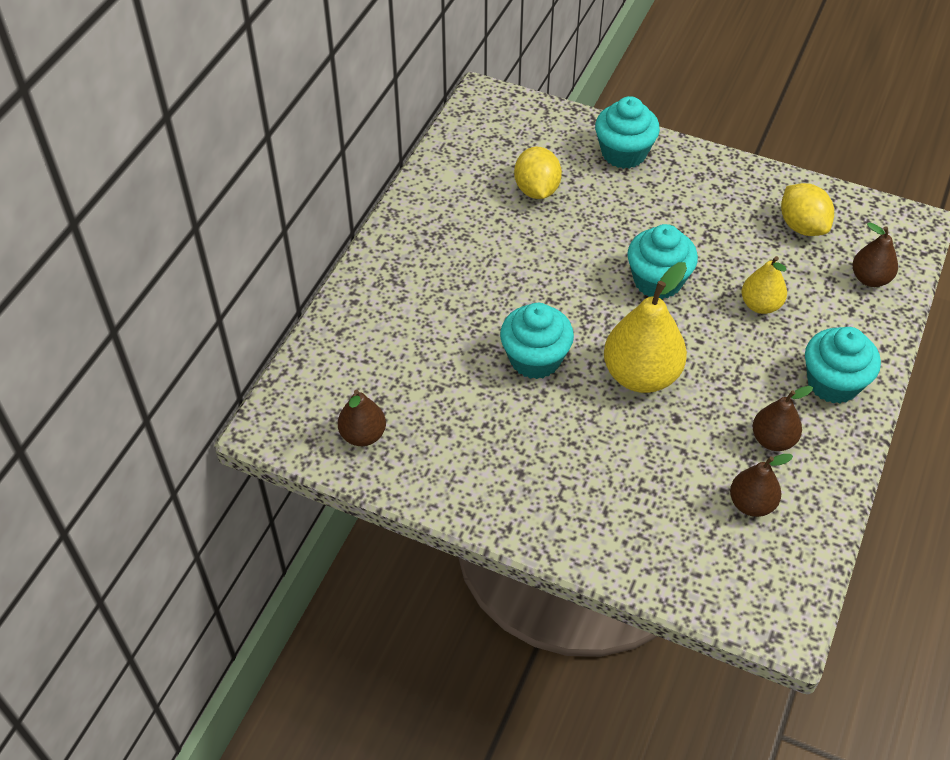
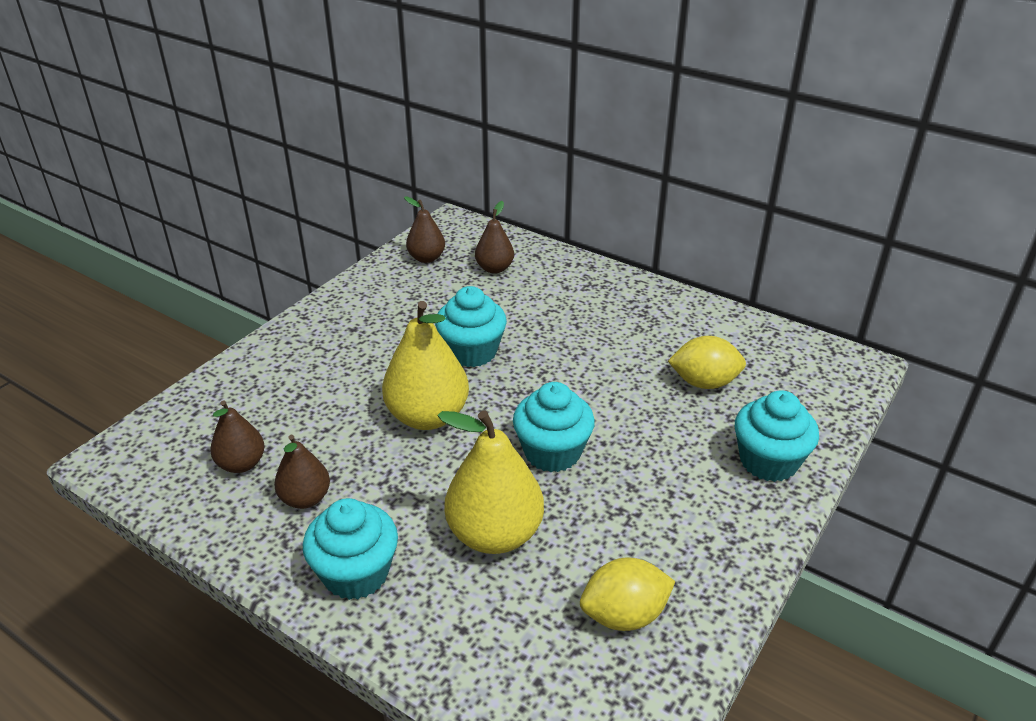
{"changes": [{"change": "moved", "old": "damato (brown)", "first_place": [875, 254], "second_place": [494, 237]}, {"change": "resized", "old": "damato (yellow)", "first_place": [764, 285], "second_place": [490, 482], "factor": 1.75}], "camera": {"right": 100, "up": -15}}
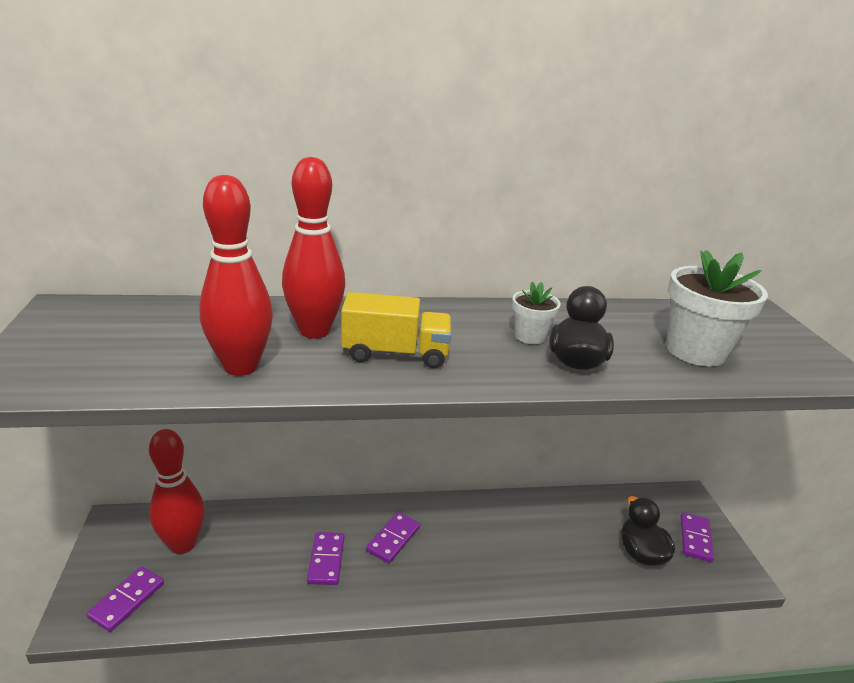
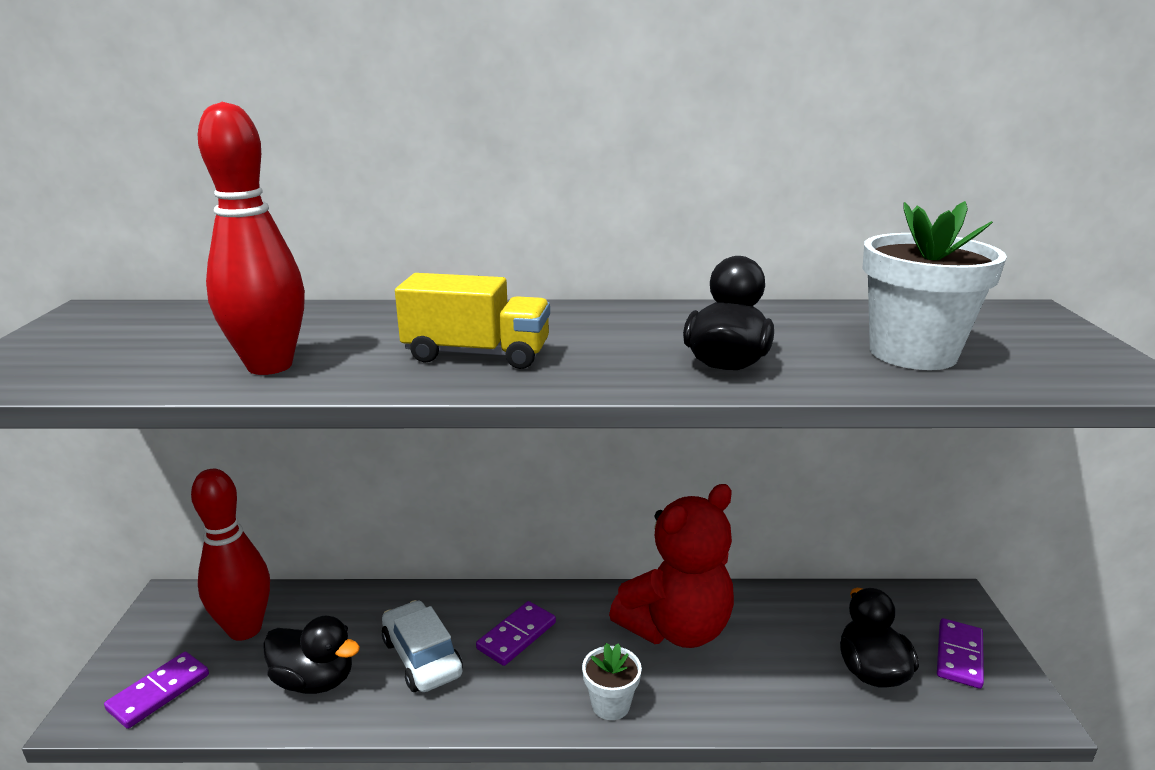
{"changes": [{"change": "removed", "old": "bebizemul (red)", "first_place": [313, 248]}, {"change": "moved", "old": "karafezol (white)", "first_place": [536, 313], "second_place": [612, 681]}, {"change": "replaced", "old": "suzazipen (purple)", "new": "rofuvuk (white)", "first_place": [325, 558], "second_place": [422, 646]}, {"change": "added", "new": "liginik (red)", "second_place": [671, 566]}, {"change": "added", "new": "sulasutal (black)", "second_place": [311, 655]}], "camera": {"right": 10, "up": -5}}
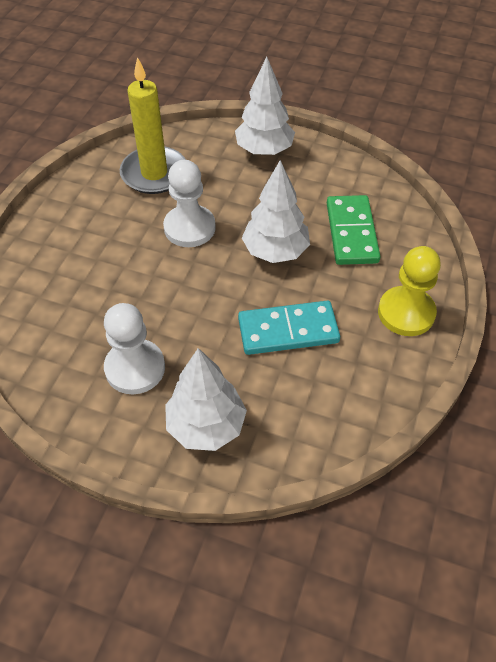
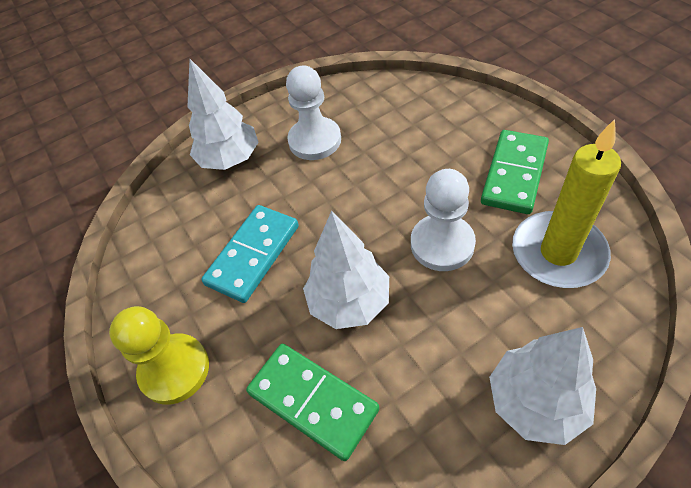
{"changes": [{"change": "added", "new": "suzazipen (green)", "second_place": [515, 172]}], "camera": {"right": 135, "up": 0}}
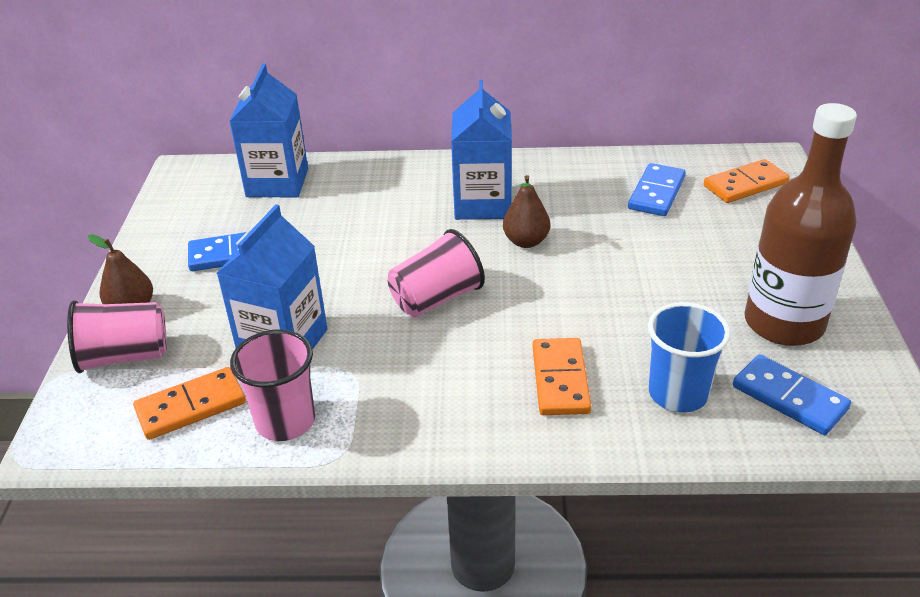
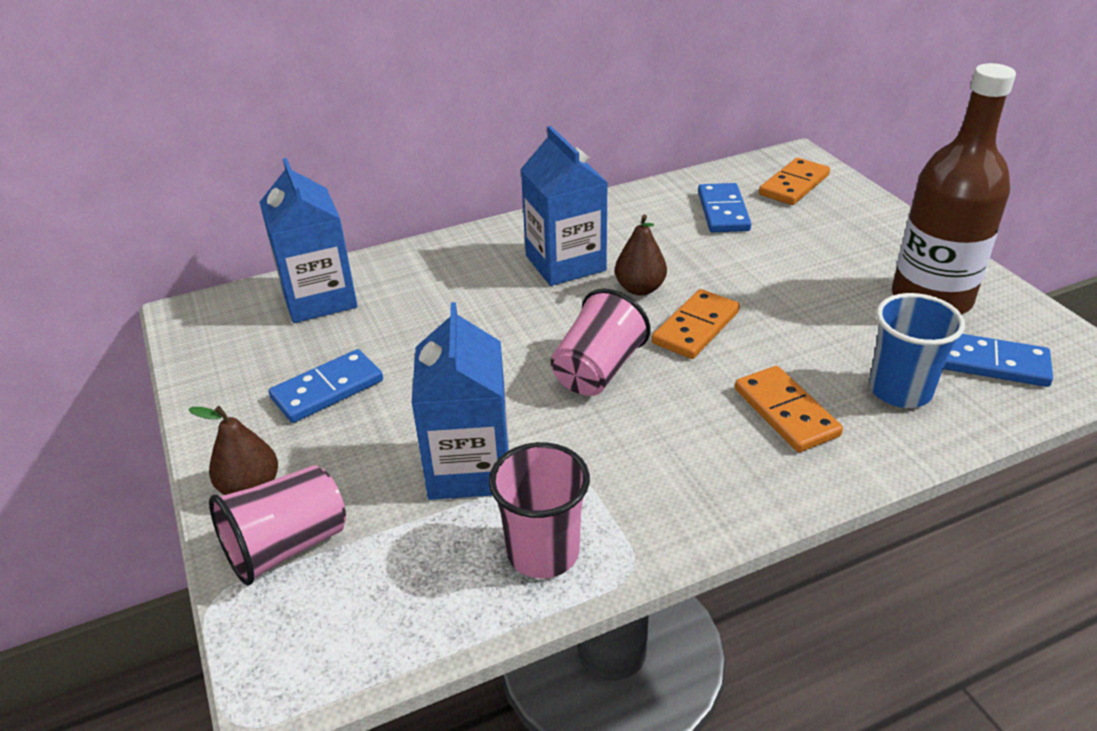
{"changes": [{"change": "moved", "old": "suzazipen (orange)", "first_place": [189, 403], "second_place": [696, 324]}], "camera": {"right": -25, "up": 0}}
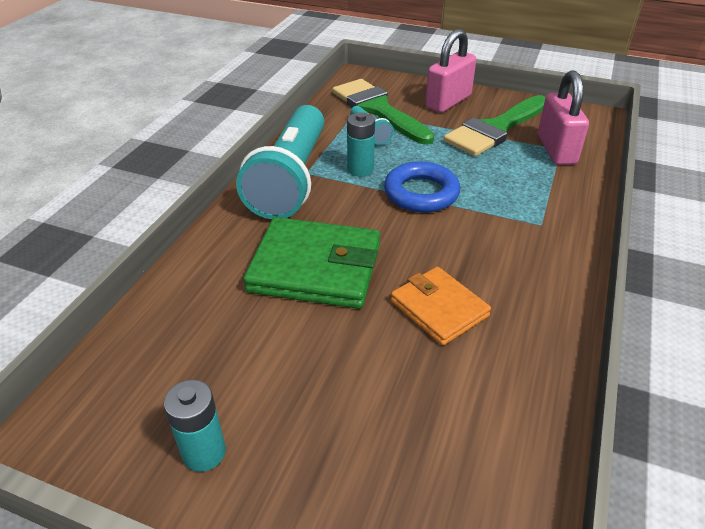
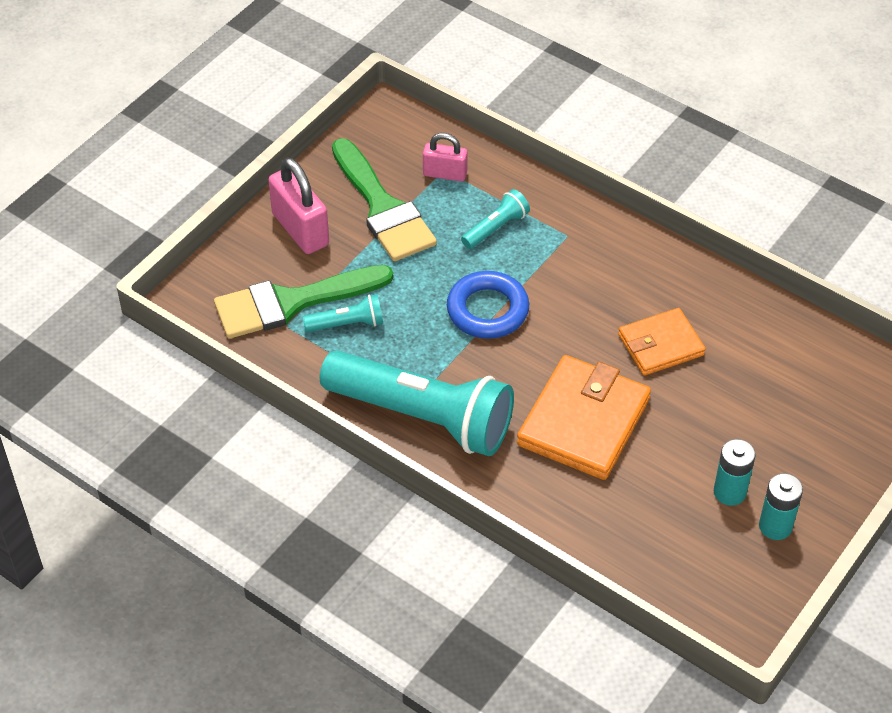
{"changes": [{"change": "resized", "old": "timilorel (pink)", "first_place": [563, 117], "second_place": [445, 157], "factor": 0.62}, {"change": "moved", "old": "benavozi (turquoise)", "first_place": [361, 144], "second_place": [735, 472]}, {"change": "recoloured", "old": "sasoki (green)", "new": "sasoki (orange)", "first_place": [311, 263], "second_place": [584, 417]}, {"change": "added", "new": "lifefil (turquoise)", "second_place": [495, 219]}], "camera": {"right": -75, "up": 10}}
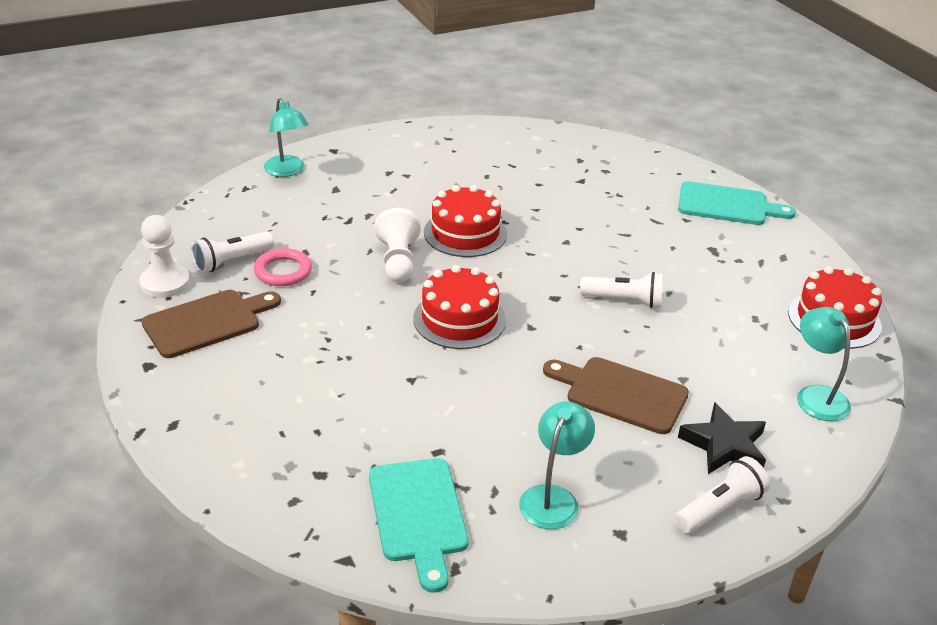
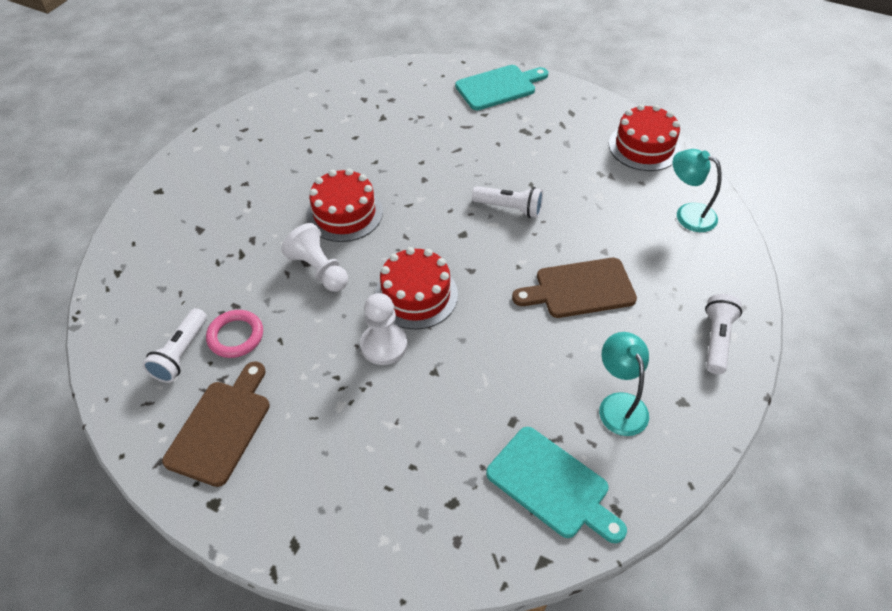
{"changes": [{"change": "removed", "old": "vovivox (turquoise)", "first_place": [286, 137]}, {"change": "moved", "old": "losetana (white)", "first_place": [164, 256], "second_place": [383, 329]}, {"change": "turned", "old": "lifefil (white)", "first_place": [621, 290], "second_place": [507, 202], "degrees": 45}, {"change": "removed", "old": "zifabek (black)", "first_place": [722, 438]}], "camera": {"right": -35, "up": 15}}
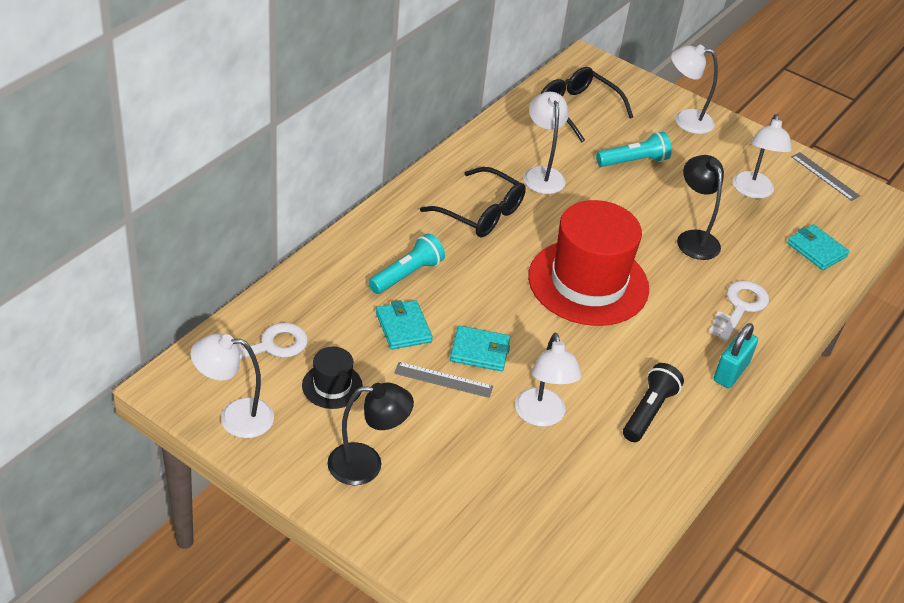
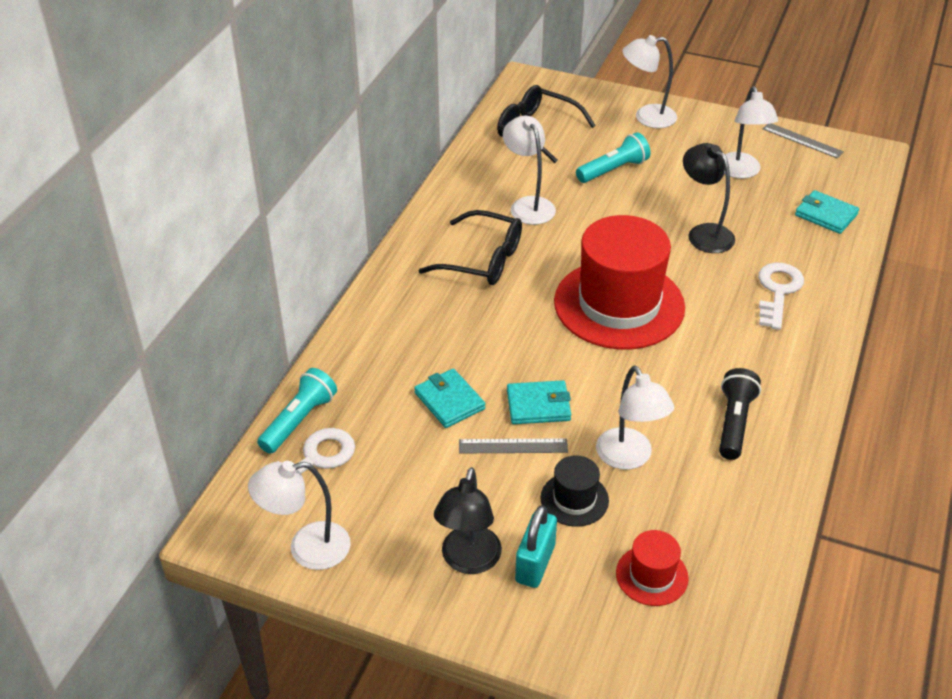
{"changes": [{"change": "moved", "old": "lifefil (turquoise)", "first_place": [406, 263], "second_place": [297, 411]}, {"change": "moved", "old": "timilorel (turquoise)", "first_place": [736, 355], "second_place": [536, 546]}, {"change": "moved", "old": "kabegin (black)", "first_place": [332, 378], "second_place": [574, 491]}, {"change": "turned", "old": "vovivox (black)", "first_place": [371, 434], "second_place": [468, 520], "degrees": 120}, {"change": "added", "new": "kabegin (red)", "second_place": [652, 568]}], "camera": {"right": -10, "up": 0}}
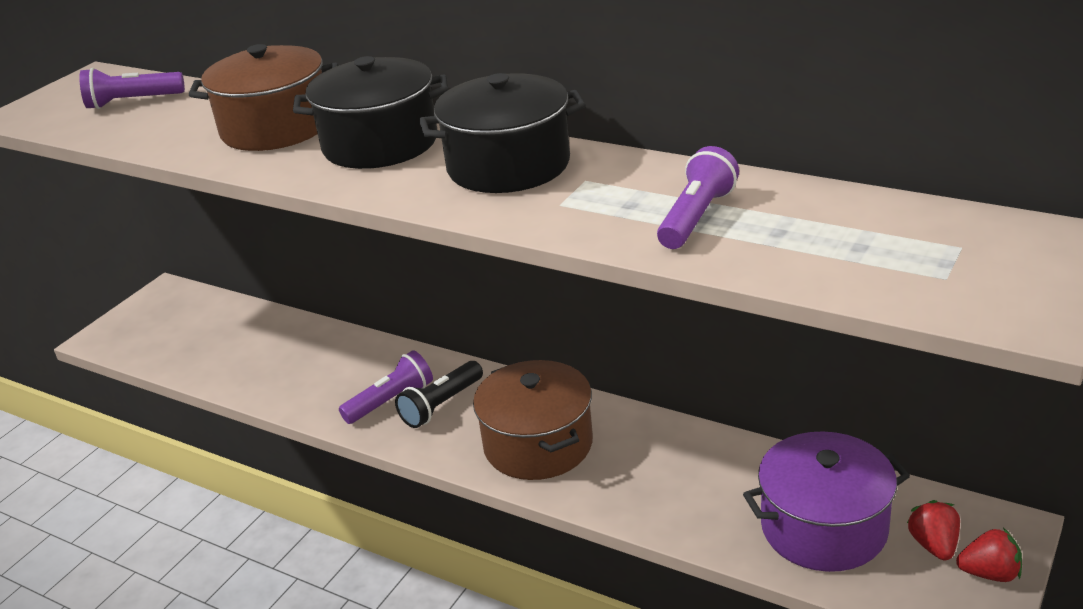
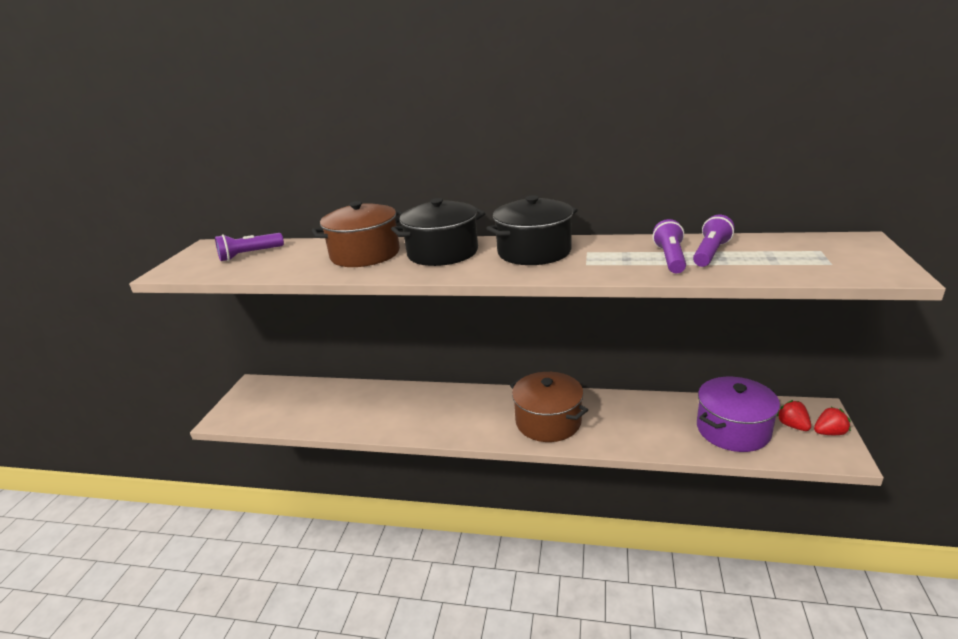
{"changes": [{"change": "moved", "old": "lifefil (purple)", "first_place": [386, 387], "second_place": [714, 241]}, {"change": "removed", "old": "lifefil (black)", "first_place": [439, 394]}], "camera": {"right": -20, "up": -5}}
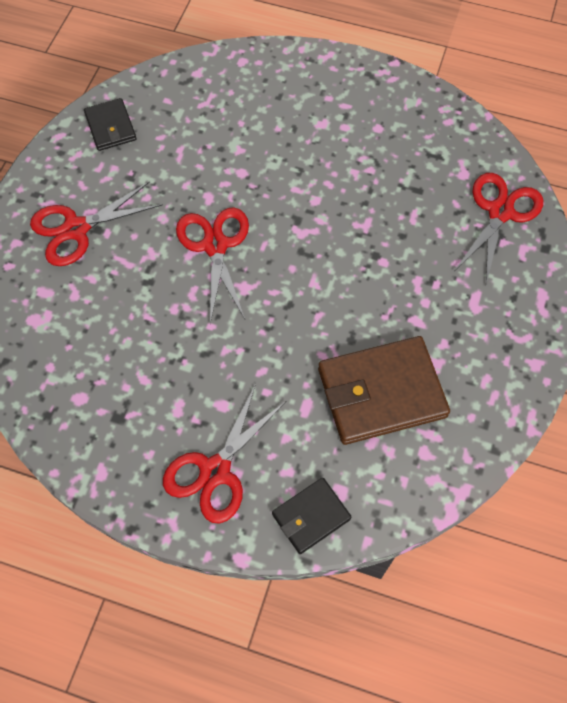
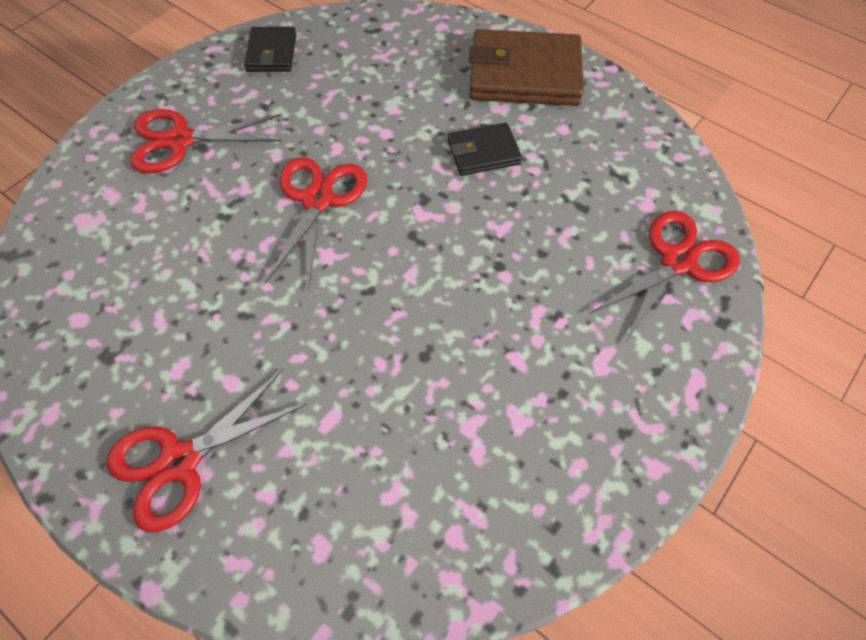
{"changes": [{"change": "moved", "old": "sasoki (brown)", "first_place": [384, 390], "second_place": [526, 67]}, {"change": "moved", "old": "sasoki (black)", "first_place": [311, 516], "second_place": [485, 149]}], "camera": {"right": 20, "up": -5}}
